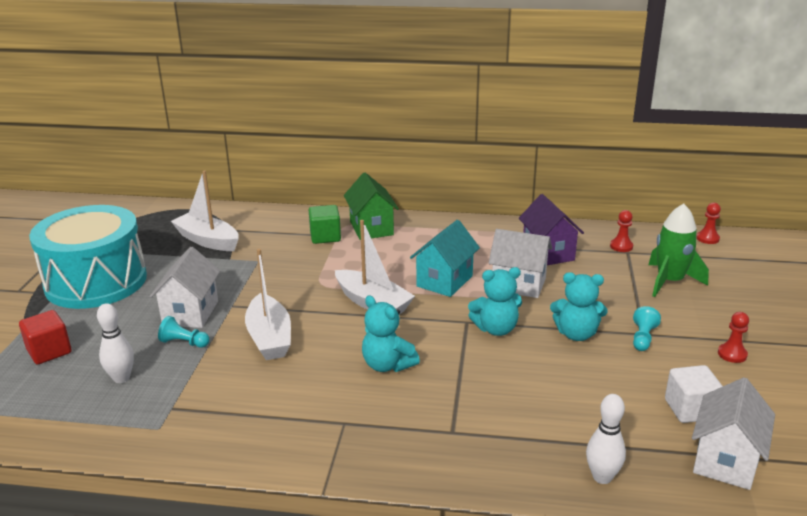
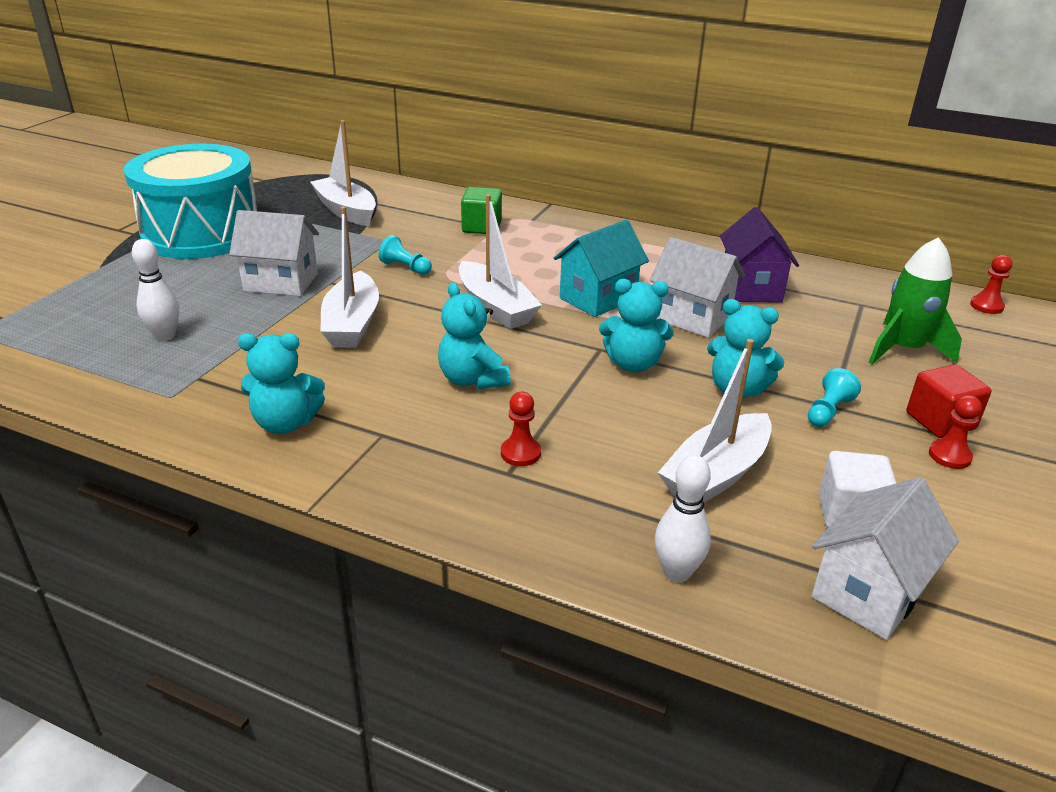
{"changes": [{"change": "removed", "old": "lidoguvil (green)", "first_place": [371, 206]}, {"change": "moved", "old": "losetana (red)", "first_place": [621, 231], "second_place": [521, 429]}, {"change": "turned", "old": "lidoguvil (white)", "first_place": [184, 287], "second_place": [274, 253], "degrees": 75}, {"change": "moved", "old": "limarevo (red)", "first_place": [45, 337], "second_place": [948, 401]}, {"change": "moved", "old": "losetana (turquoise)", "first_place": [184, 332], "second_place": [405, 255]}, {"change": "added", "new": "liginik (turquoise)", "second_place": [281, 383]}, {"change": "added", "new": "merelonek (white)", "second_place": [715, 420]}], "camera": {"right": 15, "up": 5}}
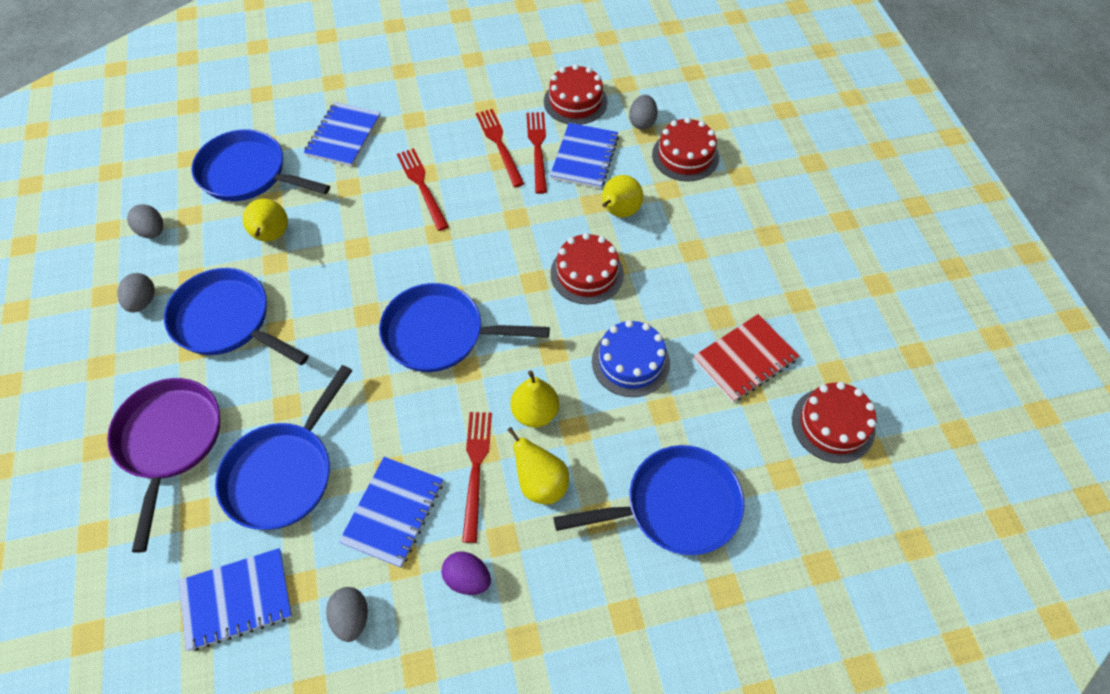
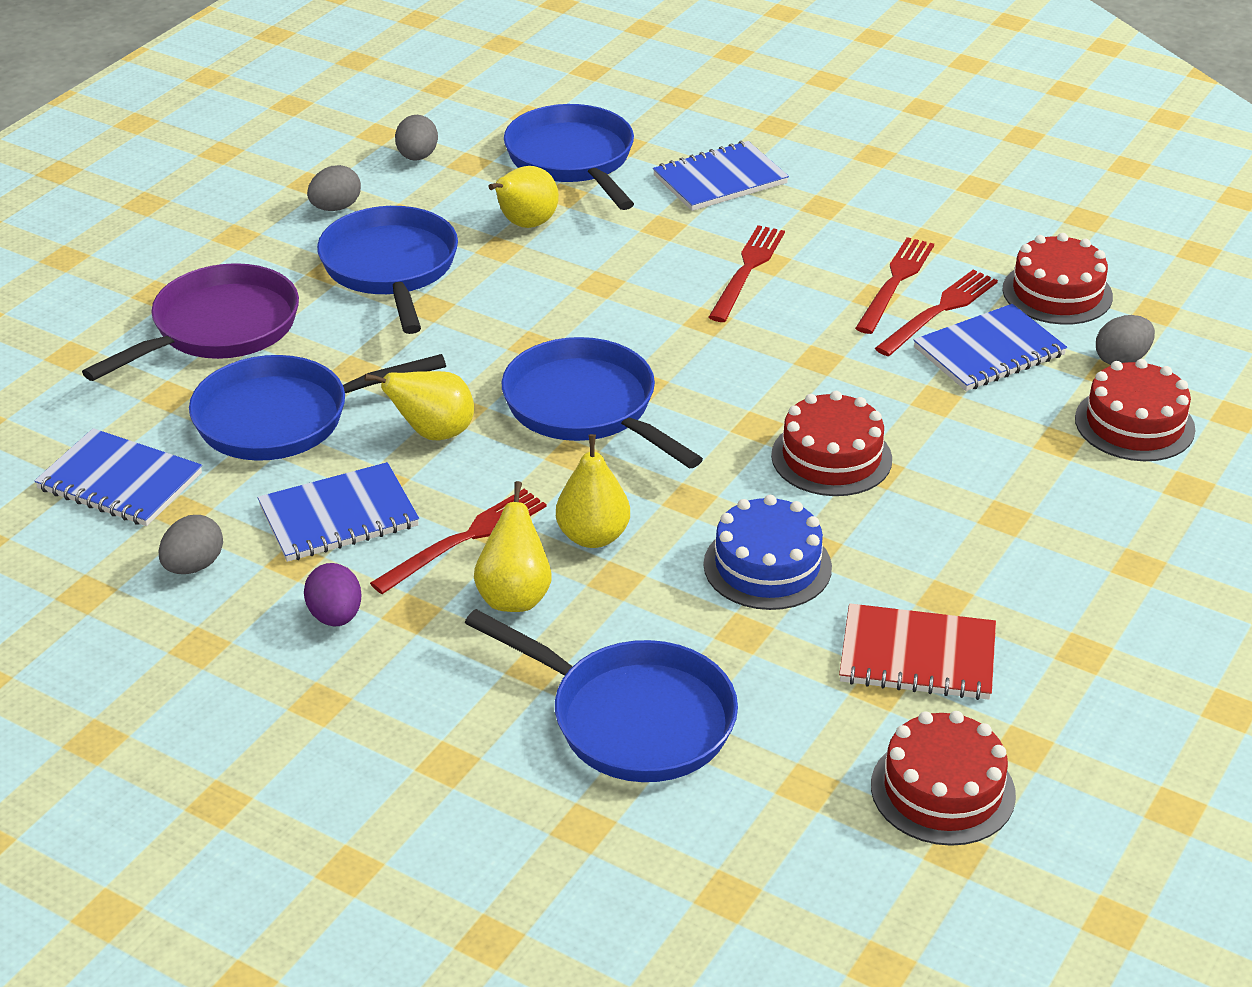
{"changes": [{"change": "moved", "old": "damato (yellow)", "first_place": [622, 196], "second_place": [419, 406]}], "camera": {"right": 45, "up": -20}}
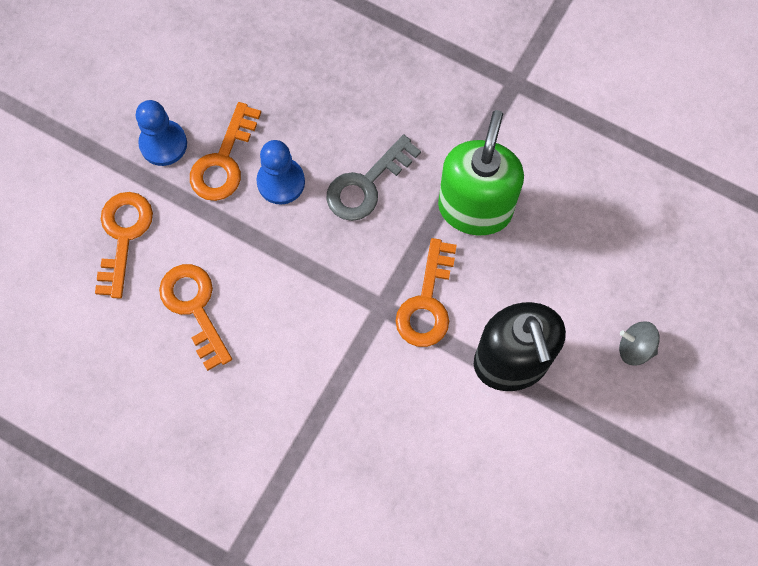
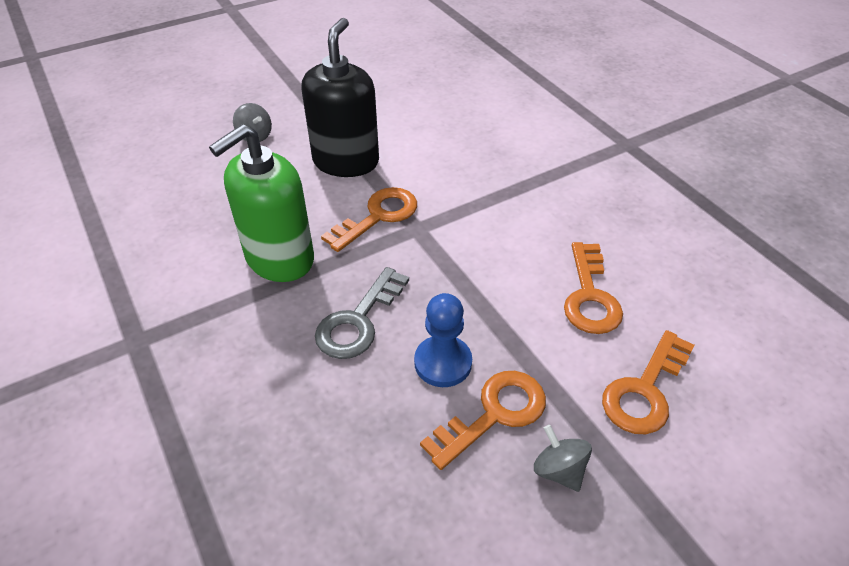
{"changes": [{"change": "replaced", "old": "losetana (blue)", "new": "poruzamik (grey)", "first_place": [161, 133], "second_place": [563, 458]}, {"change": "turned", "old": "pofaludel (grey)", "first_place": [374, 177], "second_place": [362, 313], "degrees": 135}], "camera": {"right": -150, "up": -25}}
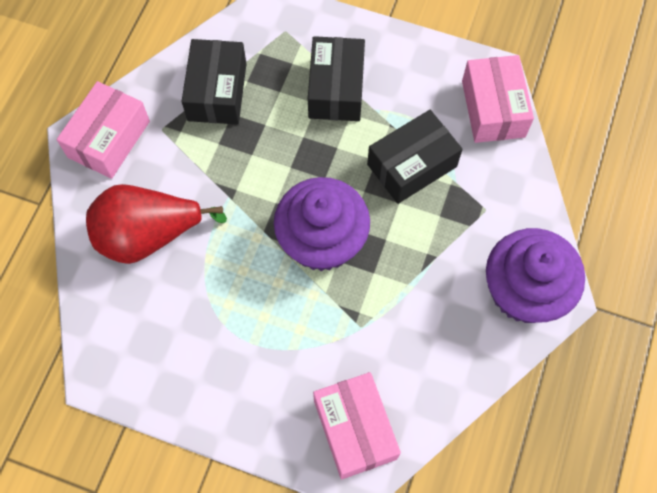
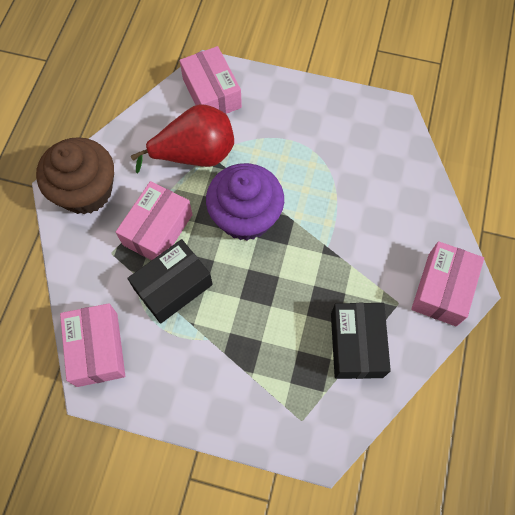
{"changes": [{"change": "removed", "old": "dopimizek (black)", "first_place": [336, 78]}, {"change": "moved", "old": "damato (red)", "first_place": [156, 224], "second_place": [182, 138]}, {"change": "recoloured", "old": "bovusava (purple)", "new": "bovusava (brown)", "first_place": [535, 275], "second_place": [75, 175]}, {"change": "added", "new": "dopimizek (pink)", "second_place": [154, 220]}], "camera": {"right": 175, "up": 0}}
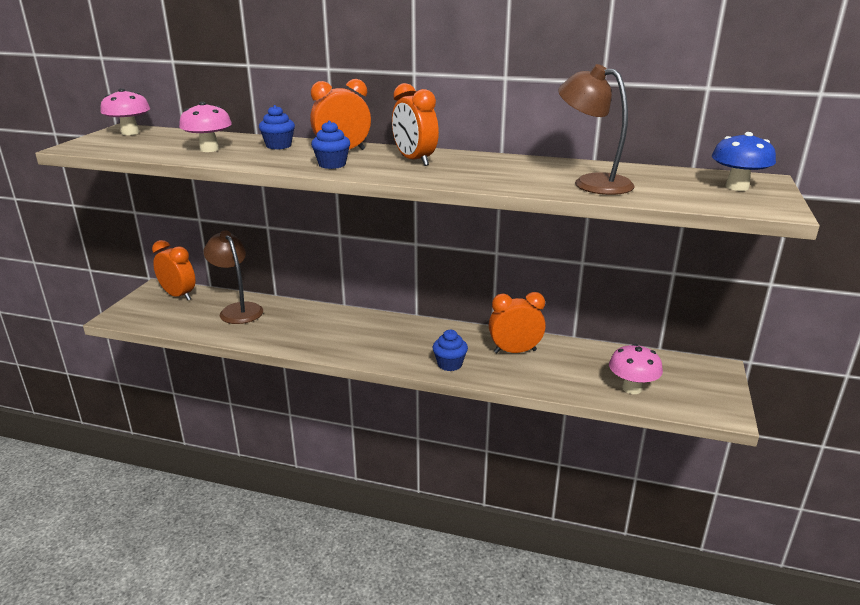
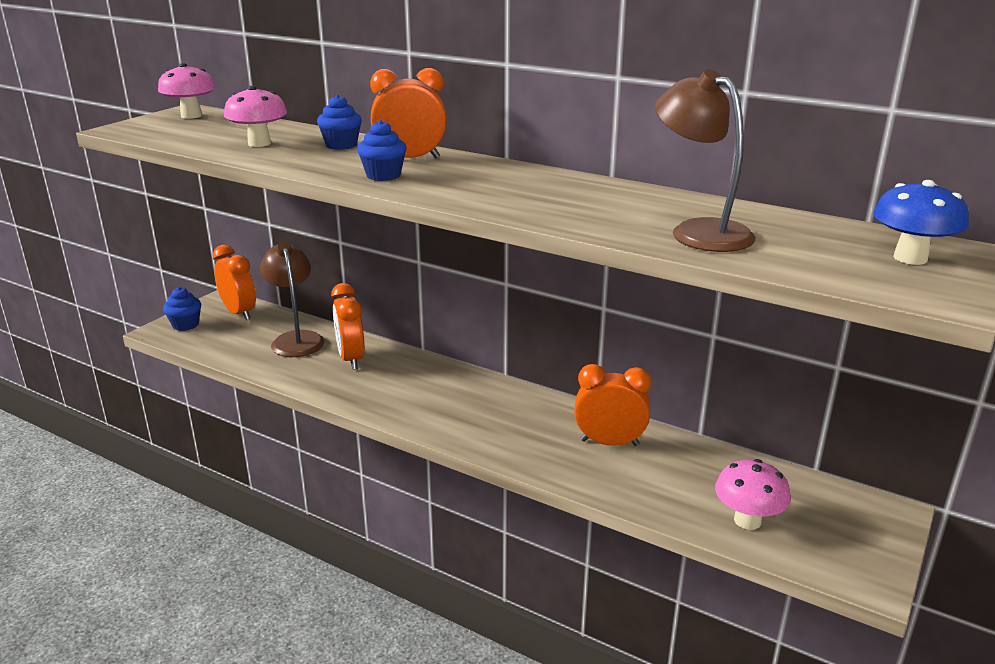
{"changes": [{"change": "moved", "old": "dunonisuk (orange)", "first_place": [415, 124], "second_place": [348, 326]}, {"change": "moved", "old": "bovusava (blue)", "first_place": [450, 350], "second_place": [182, 309]}], "camera": {"right": 15, "up": 0}}
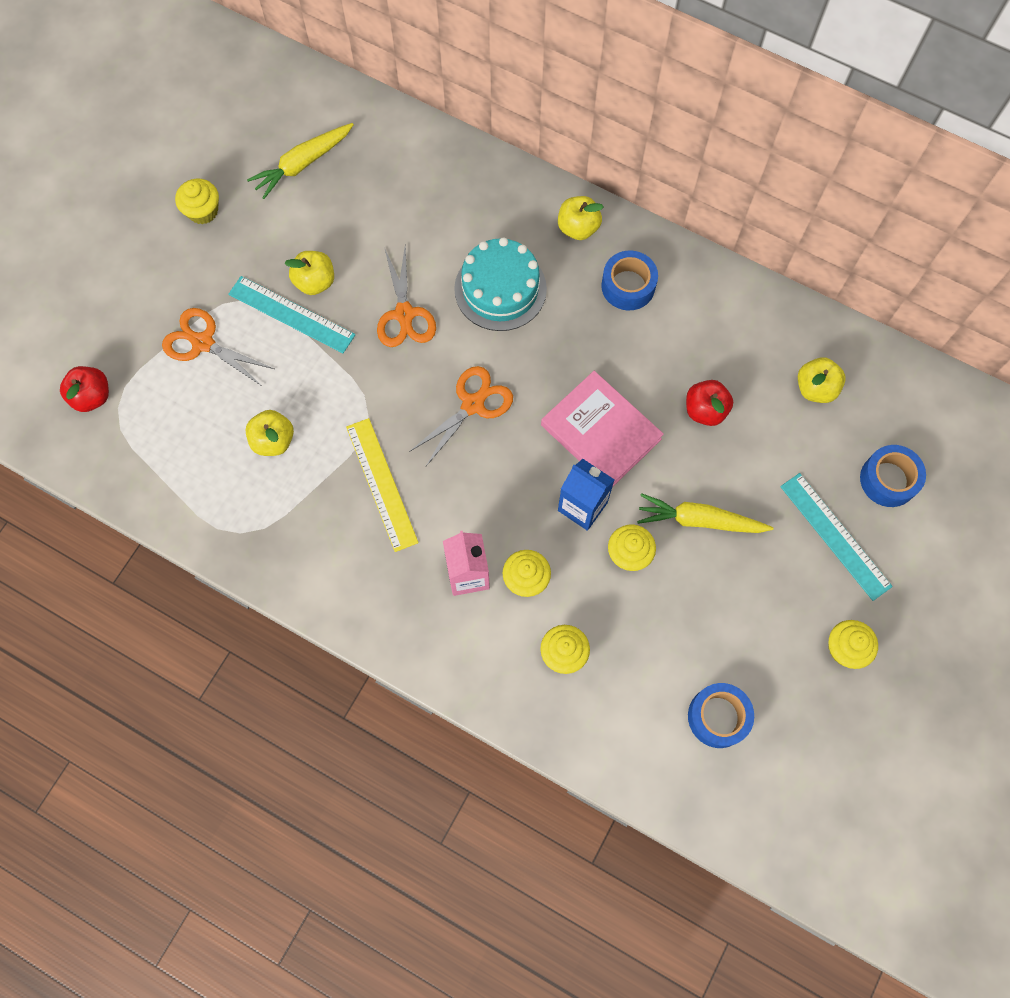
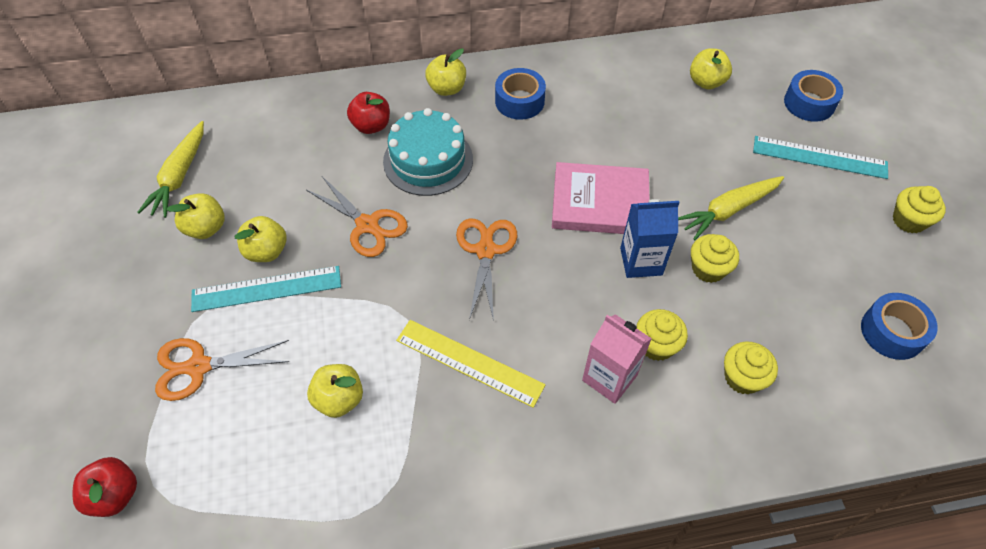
{"changes": [{"change": "removed", "old": "bovusava (yellow)", "first_place": [197, 201]}, {"change": "moved", "old": "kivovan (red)", "first_place": [709, 403], "second_place": [368, 113]}, {"change": "added", "new": "kivovan (yellow)", "second_place": [196, 216]}], "camera": {"right": -40, "up": -15}}
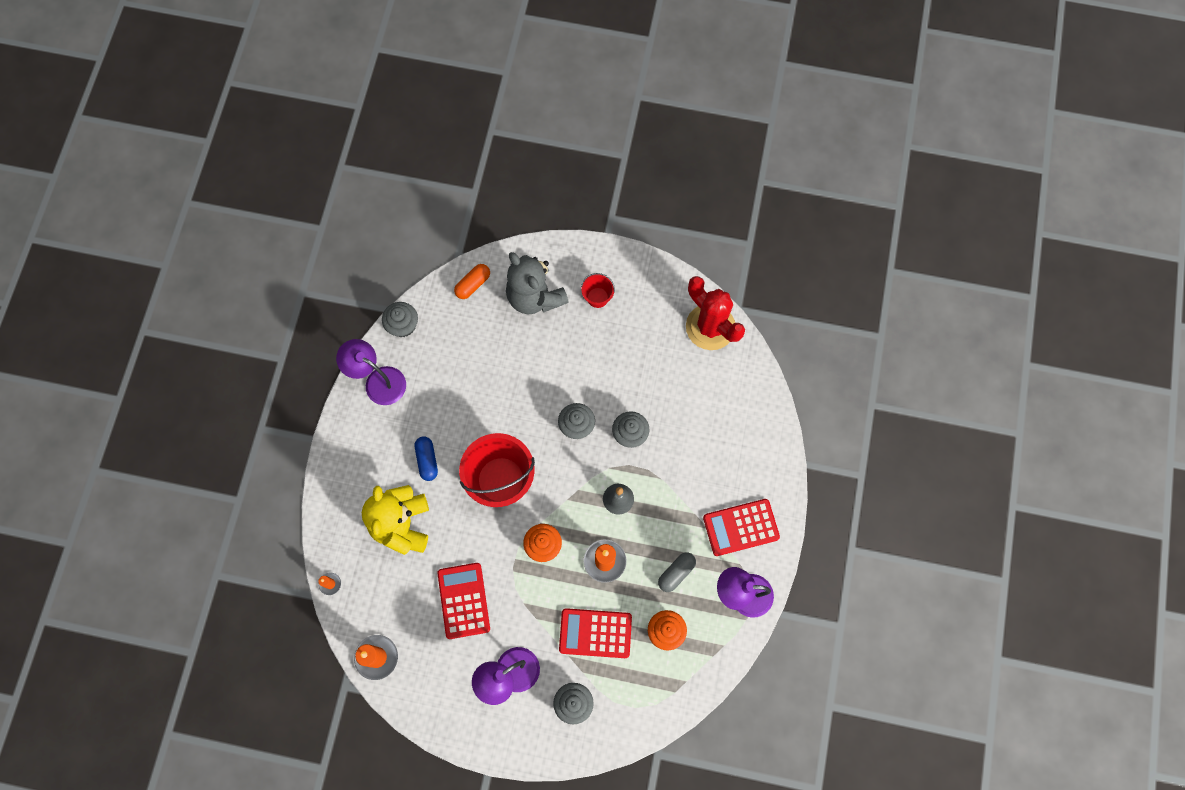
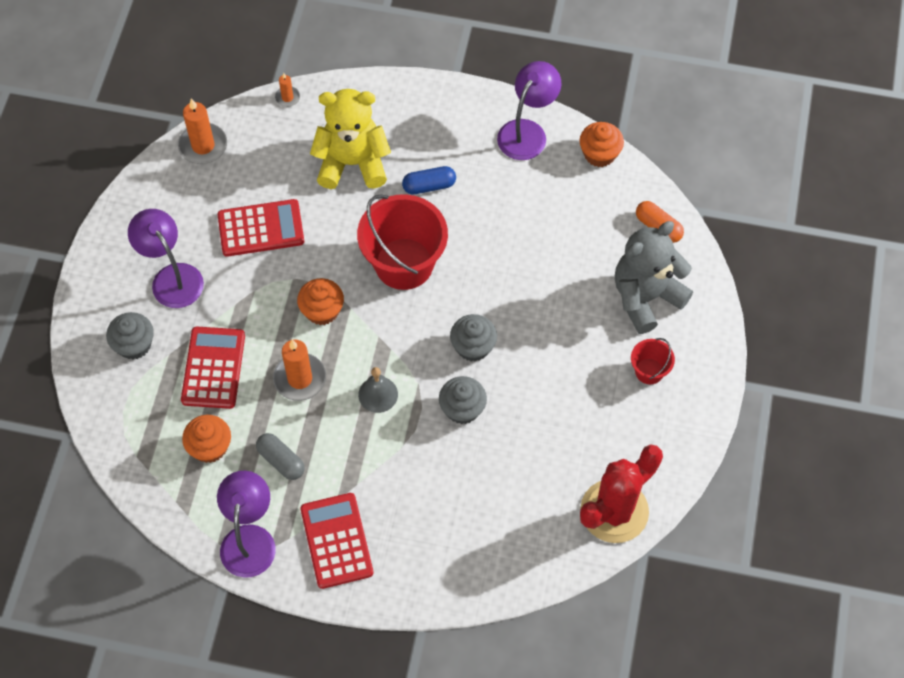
{"changes": [{"change": "recoloured", "old": "bovusava (grey)", "new": "bovusava (orange)", "first_place": [400, 319], "second_place": [602, 144]}], "camera": {"right": 90, "up": -10}}
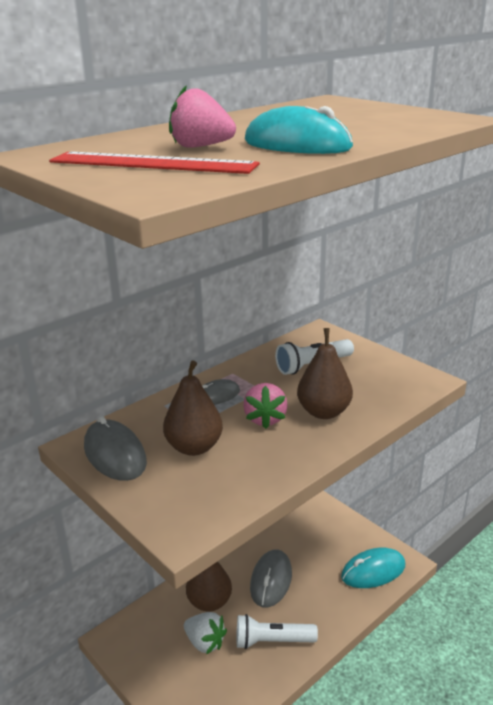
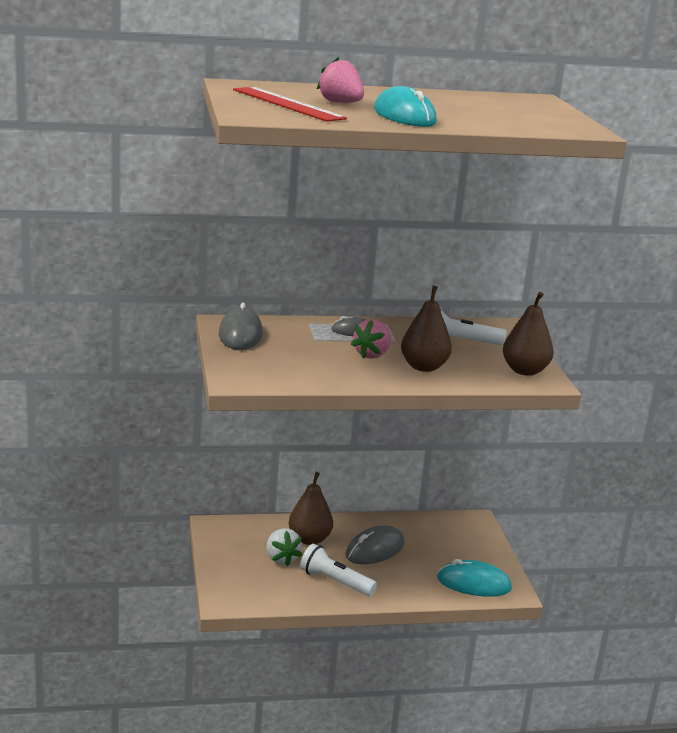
{"changes": [{"change": "moved", "old": "damato (brown)", "first_place": [193, 408], "second_place": [528, 334]}], "camera": {"right": 30, "up": -5}}
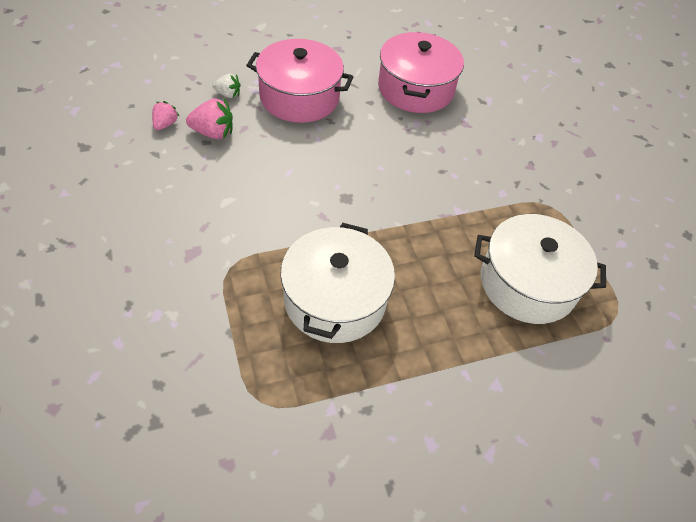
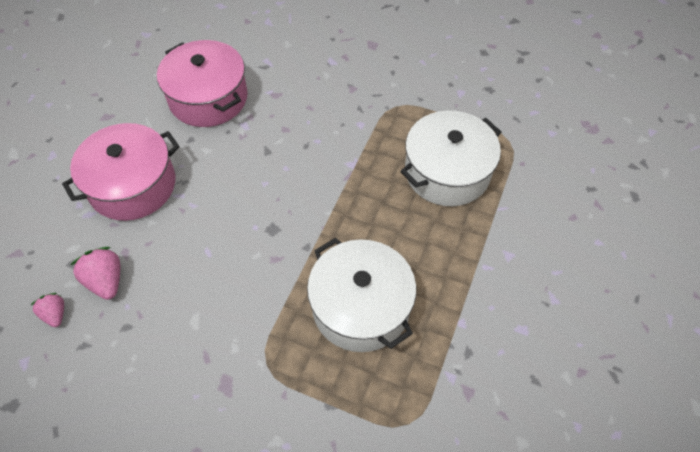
{"changes": [{"change": "removed", "old": "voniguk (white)", "first_place": [226, 85]}, {"change": "turned", "old": "voniguk (pink)", "first_place": [209, 118], "second_place": [95, 273], "degrees": -75}], "camera": {"right": -45, "up": 5}}
